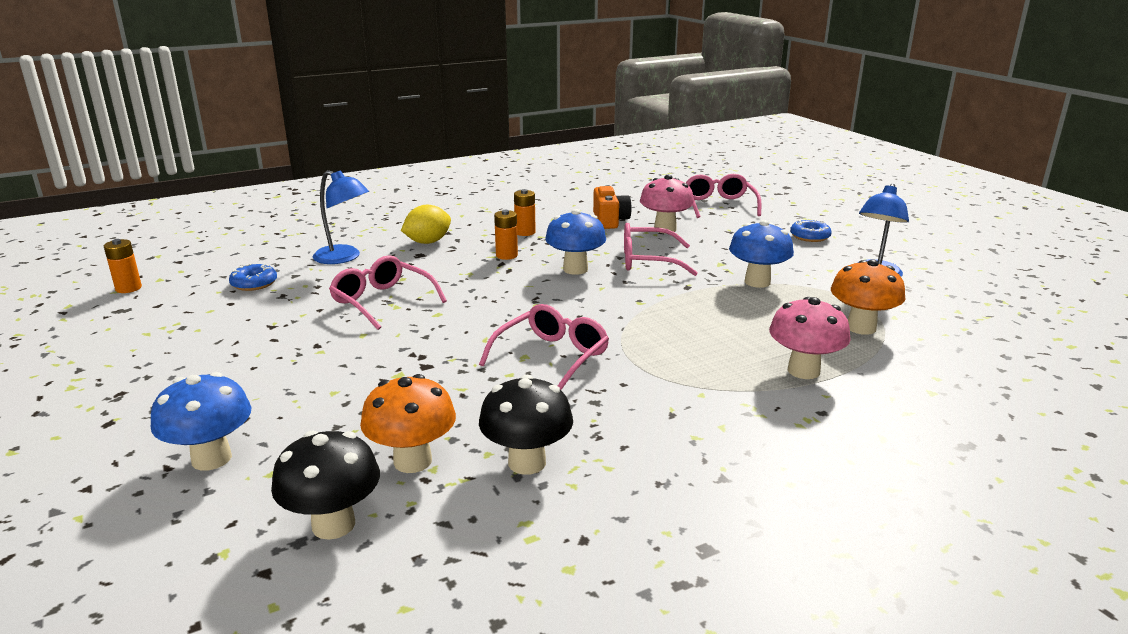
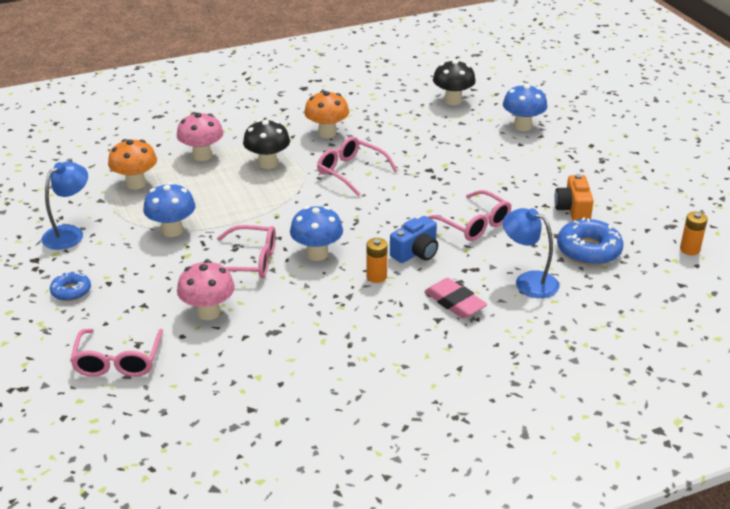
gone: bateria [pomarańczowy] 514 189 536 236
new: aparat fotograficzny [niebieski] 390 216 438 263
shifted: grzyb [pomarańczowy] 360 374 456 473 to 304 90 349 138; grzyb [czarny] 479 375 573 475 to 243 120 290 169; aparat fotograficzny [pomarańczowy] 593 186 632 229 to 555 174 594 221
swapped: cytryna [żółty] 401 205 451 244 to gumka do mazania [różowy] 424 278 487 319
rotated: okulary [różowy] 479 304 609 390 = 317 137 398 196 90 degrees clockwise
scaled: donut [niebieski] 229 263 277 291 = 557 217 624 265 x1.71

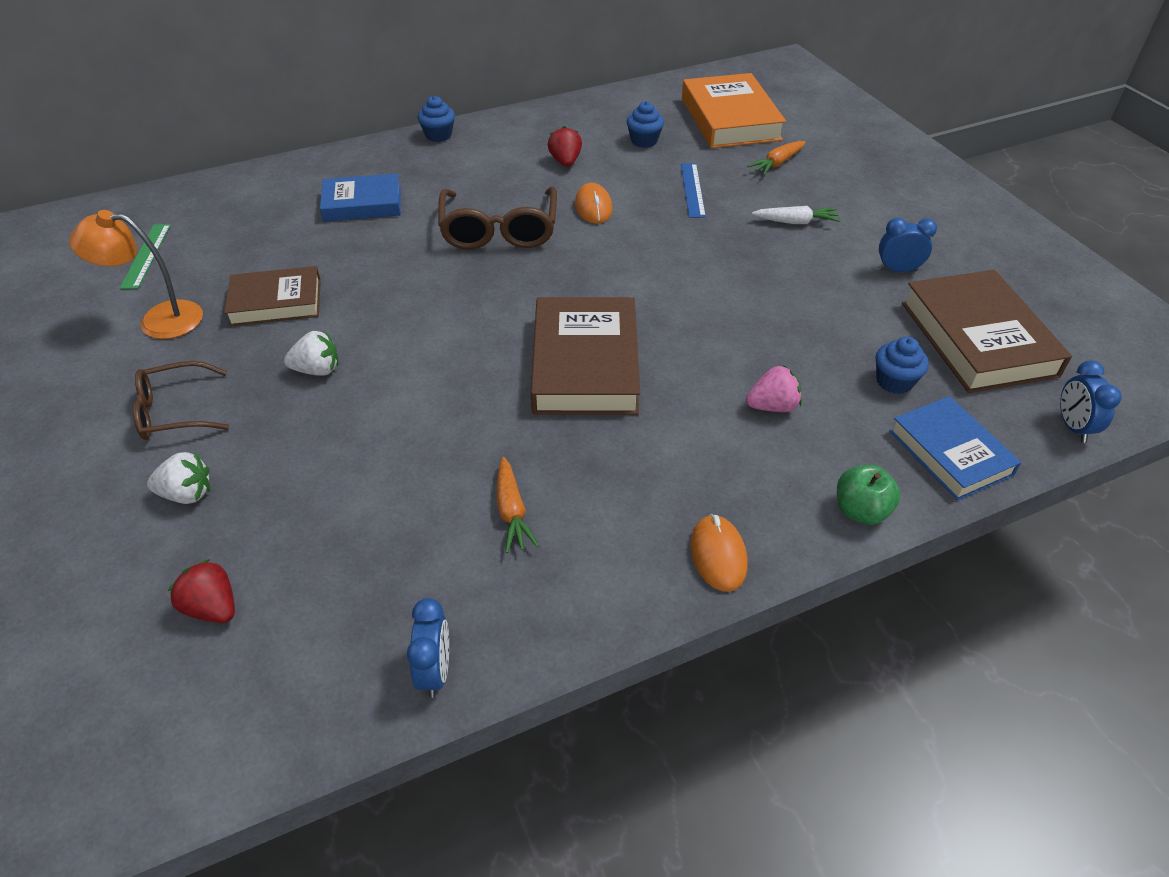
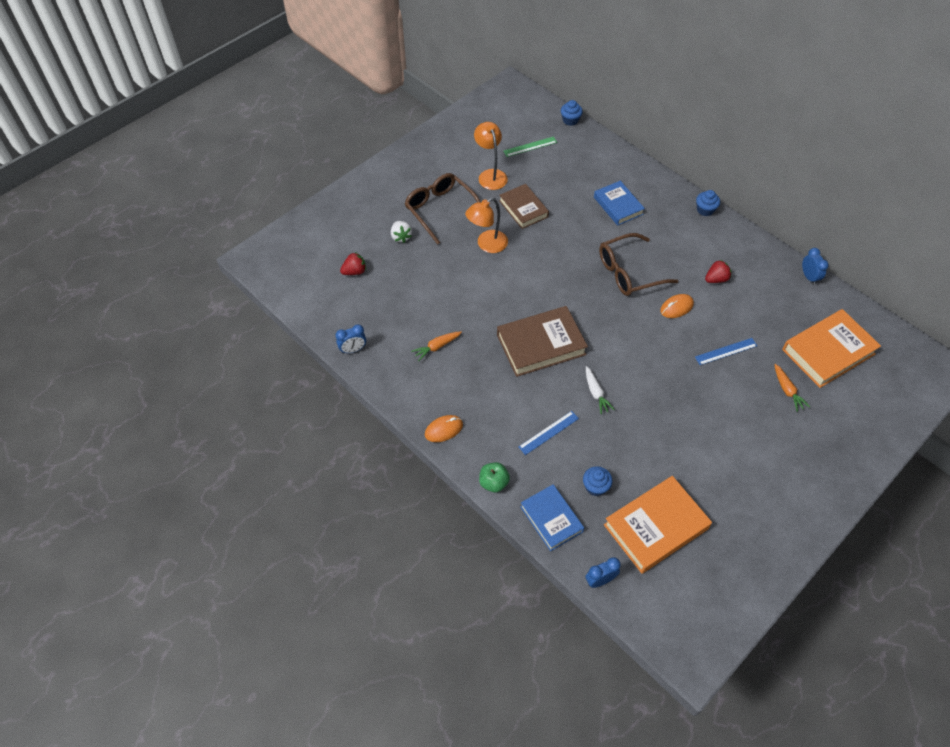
shifted: muffinka [niebieski] 627 101 664 148 to 561 100 583 126; marchewka [biały] 752 206 841 224 to 586 366 615 414; budzik [niebieski] 879 218 937 272 to 802 248 829 285
swapped: truskawka [biały] 284 331 339 376 to lampka [pomarańczowy] 465 198 508 253; truskawka [różowy] 746 365 802 412 to linijka [niebieski] 519 411 579 455
repainted: książka [brązowy] 902 270 1072 393 to książka [pomarańczowy] 604 476 712 574
rotated: truskawka [czerwony] 168 559 235 623 = 340 252 366 275 45 degrees clockwise; marchewka [pomarańczowy] 747 141 806 175 = 774 364 810 412 135 degrees counterclockwise; książka [niebieski] 890 396 1021 501 = 521 484 584 551 75 degrees counterclockwise
scaled: okulary [brązowy] 133 361 229 440 = 405 173 481 245 x1.54

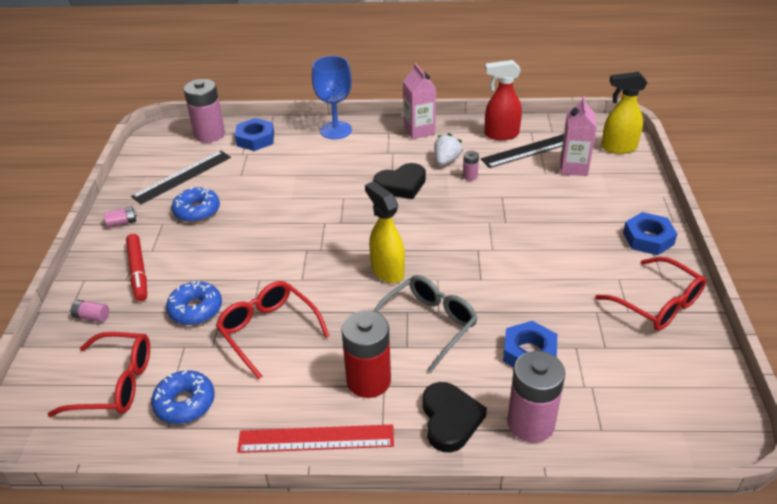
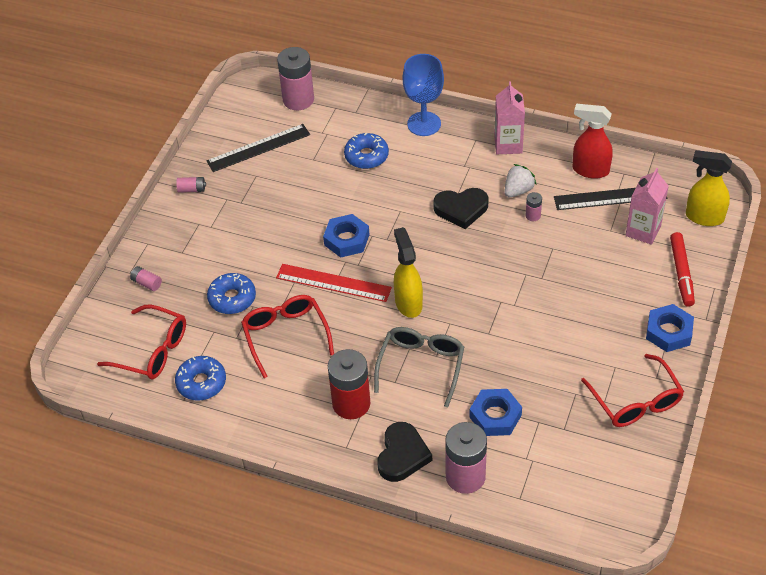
shifted: flamaster [czerwony] 126 234 147 301 to 670 232 695 307; donut [niebieski] 172 187 220 222 to 344 133 389 169; nakrętka [niebieski] 235 118 274 151 to 323 214 370 258; linijka [czerwony] 237 425 394 453 to 276 264 392 302
rotated: okulary [szary] 374 275 478 373 = 374 327 464 407 45 degrees counterclockwise

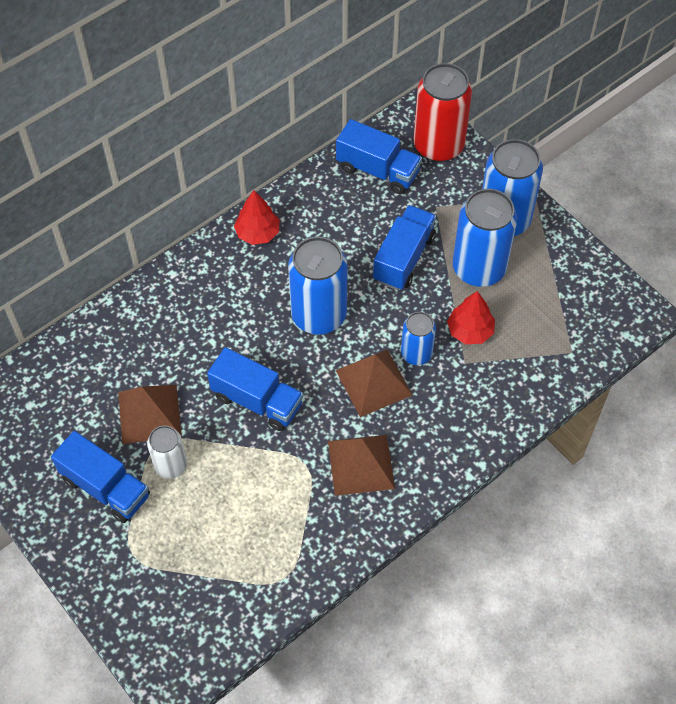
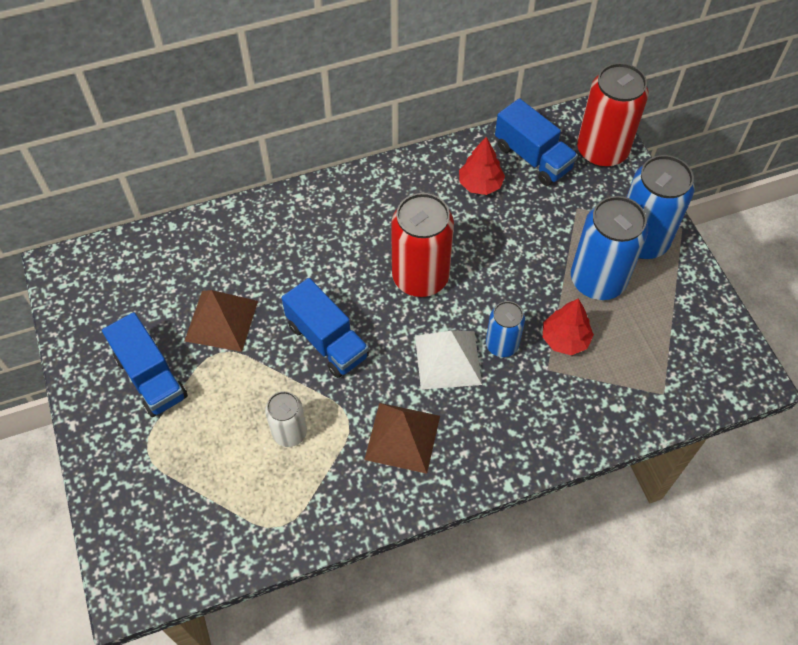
gone: ciężarówka [niebieski] 373 205 436 290
shifted: puszka [biały] 147 425 187 479 to 265 391 307 447; drzewko [czerwony] 234 190 279 245 to 459 137 505 195
repainted: puszka [niebieski] 288 237 348 335 to puszka [czerwony] 391 193 454 297; piramida [brązowy] 335 350 412 417 to piramida [biały] 415 331 482 390

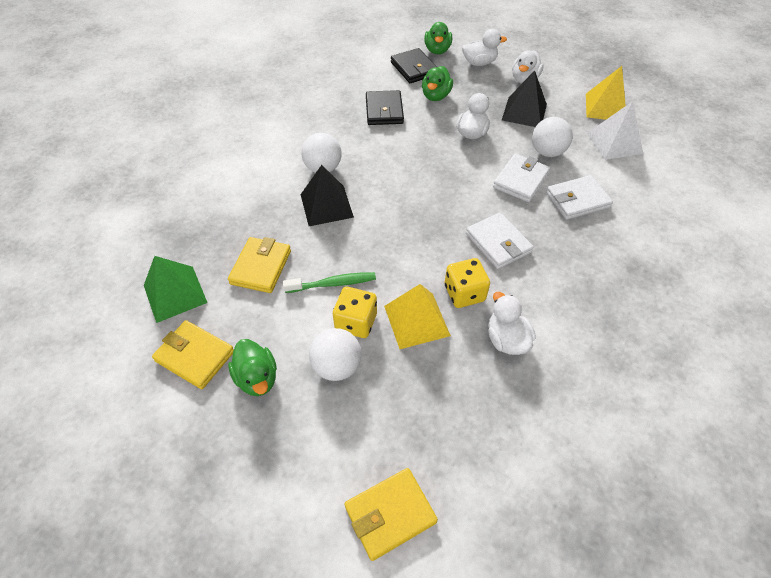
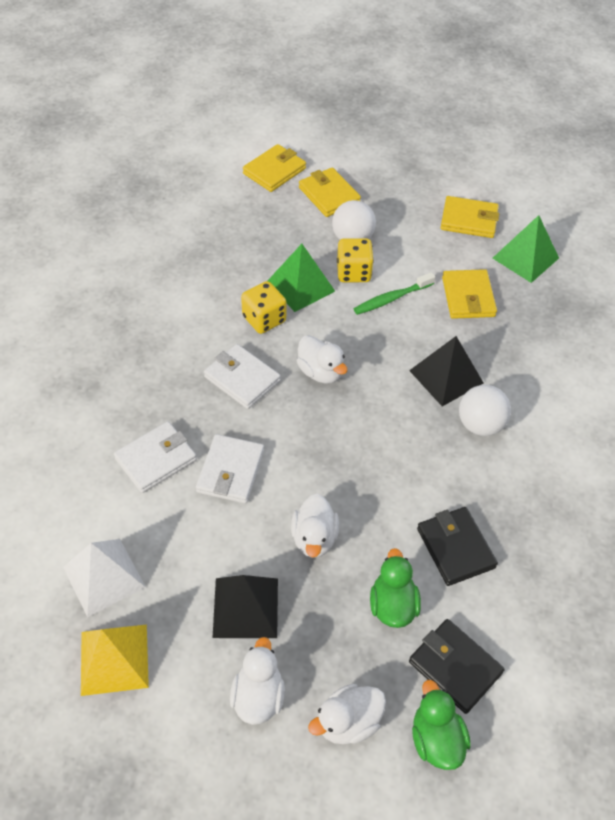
gone: kaczka [zielony] 228 339 277 396; piłka [biały] 532 117 573 157
new: portfel [żółty] 299 168 361 217
shifted: kaczka [biały] 488 292 536 355 to 296 335 347 383
repainted: piramida [żółty] 384 284 451 349 to piramida [zielony] 268 244 335 312

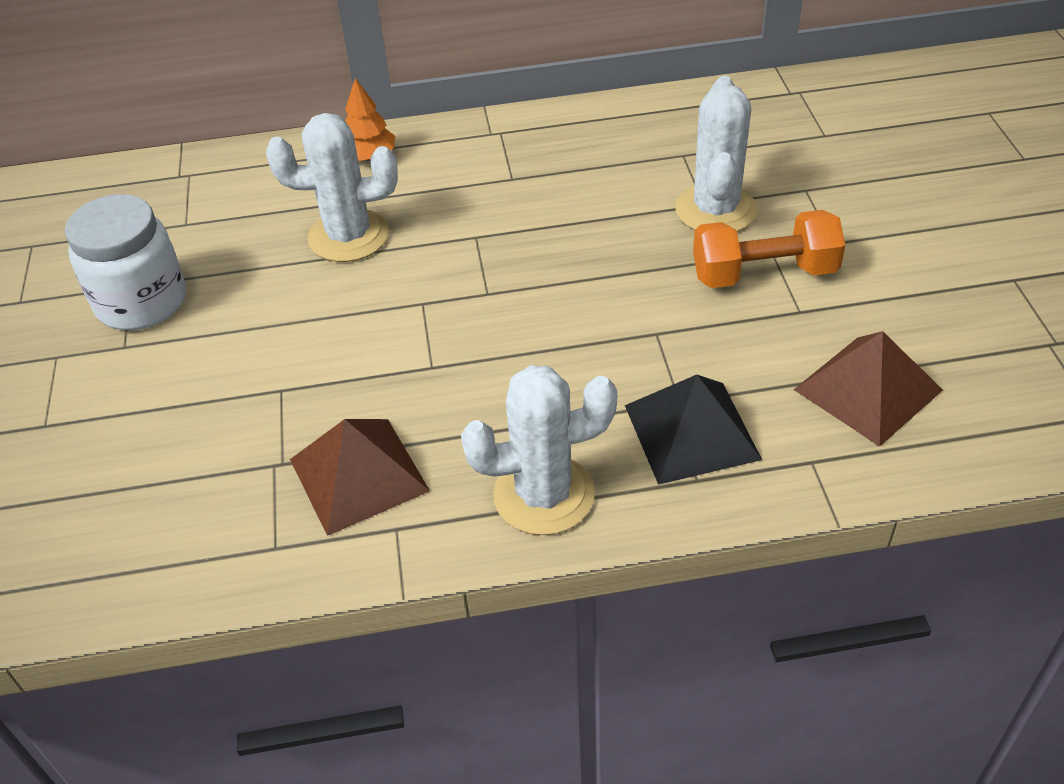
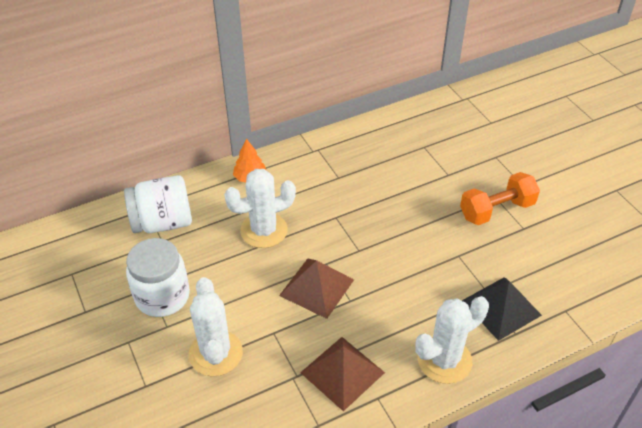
new: słoik [biały] 124 175 192 233
shifted: kaktus [biały] 675 76 758 232 to 189 277 243 376; piramida [brązowy] 794 331 943 447 to 279 259 354 319

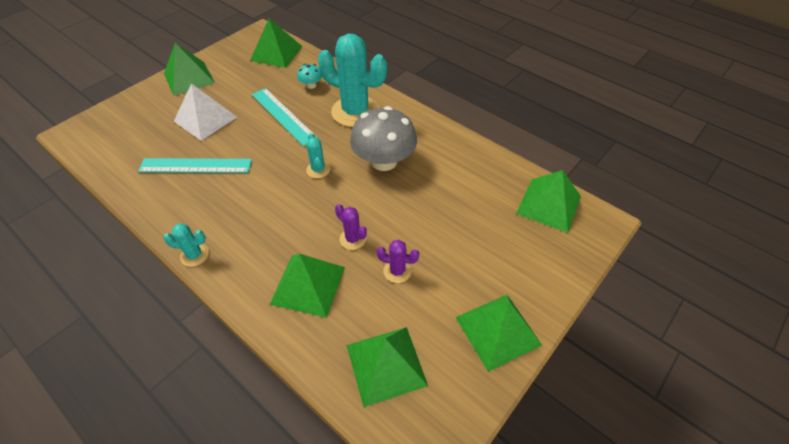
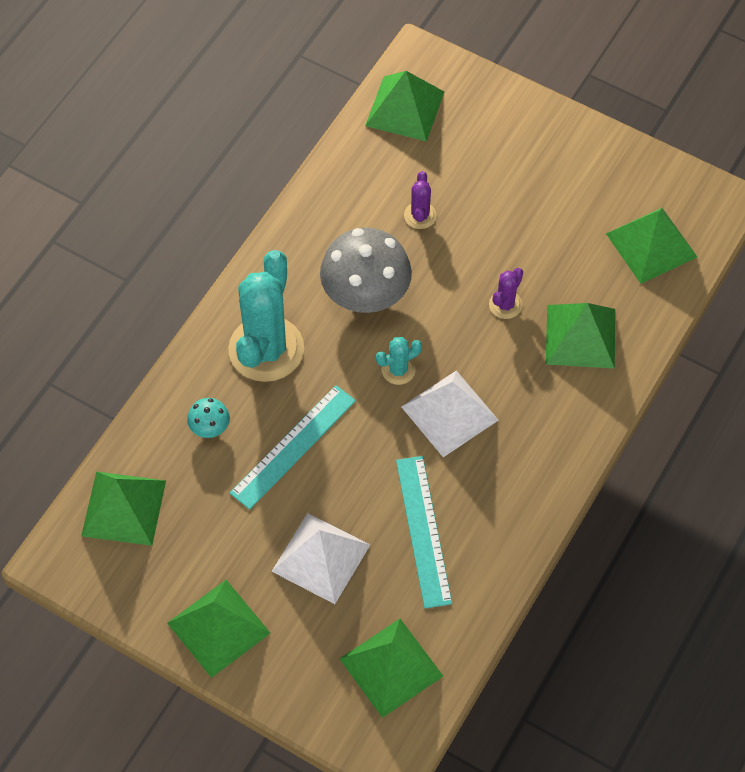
gone: kaktus [turkusowy] 163 223 209 267
new: piramida [biały] 401 371 499 457
shifted: kaktus [fioletowy] 377 240 419 283 to 404 171 437 229; piramida [zielony] 456 295 542 372 to 340 619 443 718

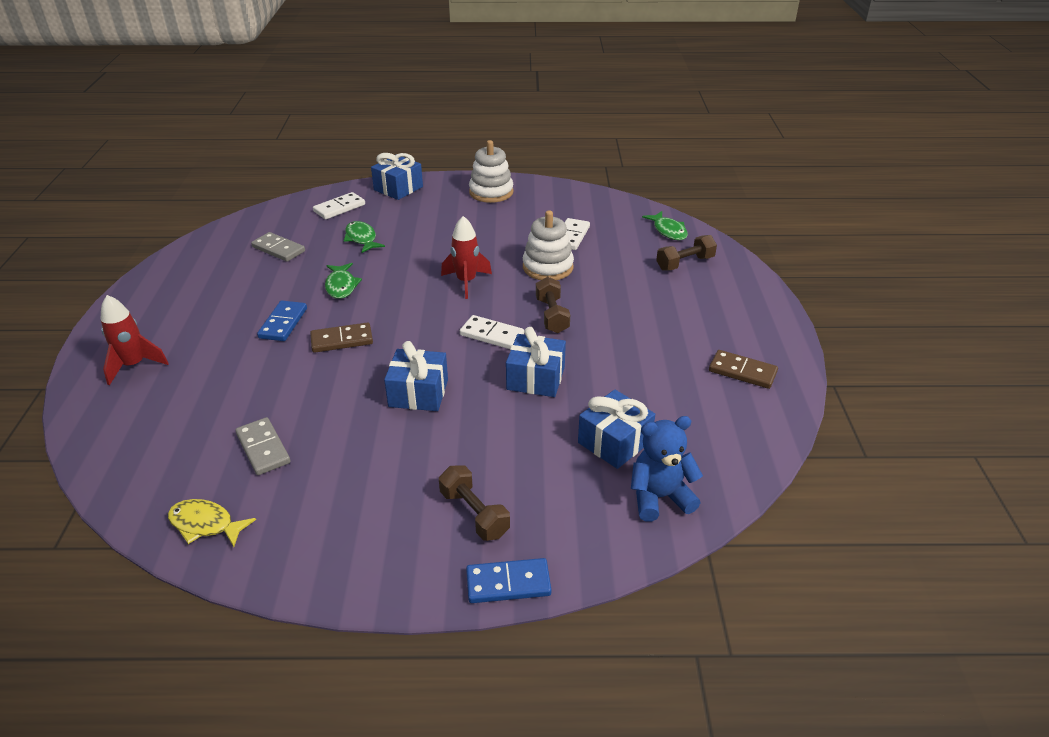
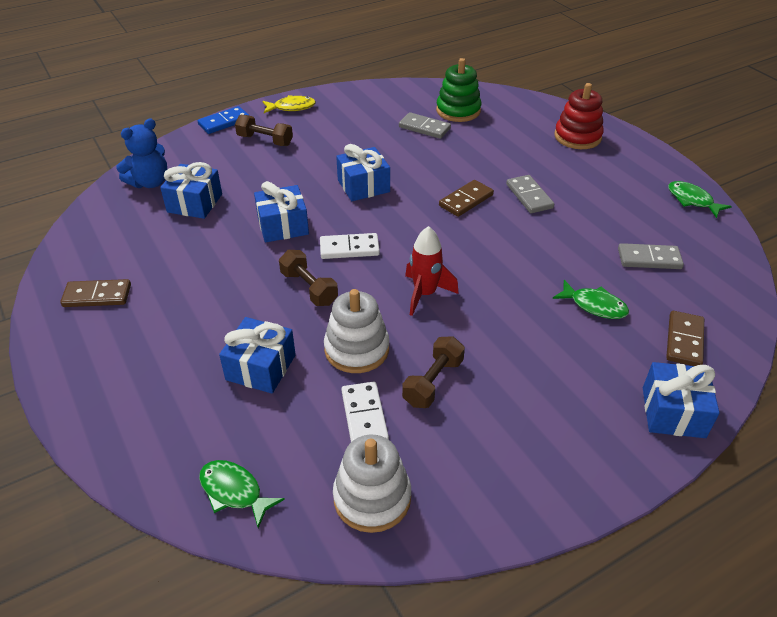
new: prezent [niebieski] 219 317 296 394; zabawka nakładanka [zielony] 436 58 481 122
shifted: ryba [żółty] 168 499 256 547 to 263 95 316 113; ryba [zielony] 325 263 362 299 to 668 181 732 218; zabawka nakładanka [biały] 469 140 514 203 to 333 435 411 533; hantel [brązowy] 656 235 717 271 to 402 337 465 408
swapped: rakieta [czerwony] 101 295 169 385 to zabawka nakładanka [czerwony] 555 83 604 149
repainted: kostka domina [niebieski] 257 300 307 341 to kostka domina [szary] 506 175 554 213; kostka domina [biały] 313 192 365 219 to kostka domina [brązowy] 666 311 704 366

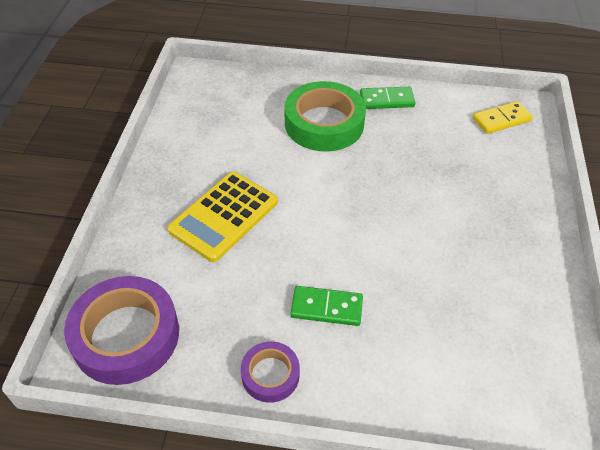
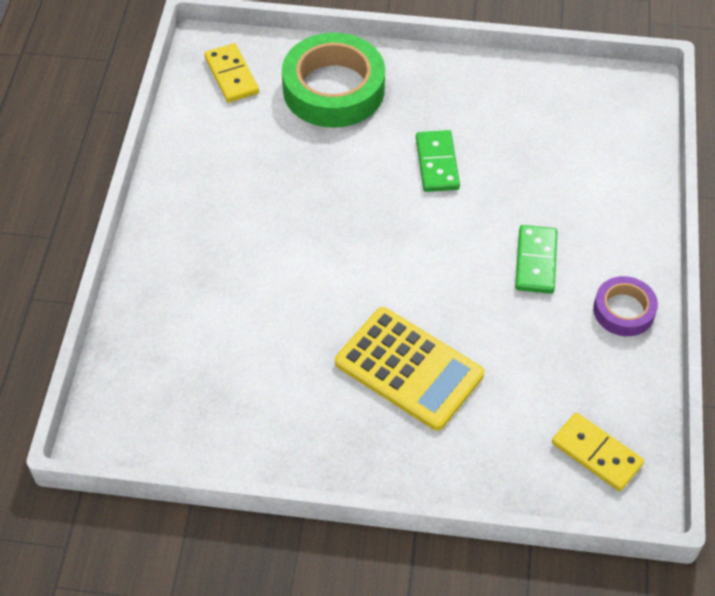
shifted: taśma klejąca [zielony] 285 81 366 152 to 282 33 385 128; kostka domina [zielony] 360 87 416 109 to 416 130 460 192
swapped: taśma klejąca [fioletowy] 64 276 179 385 to kostka domina [żółty] 552 413 644 491

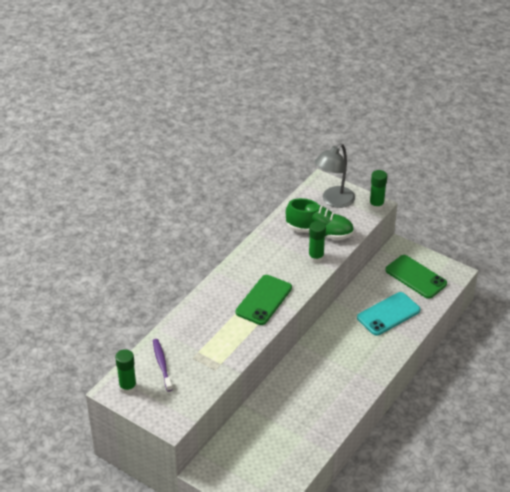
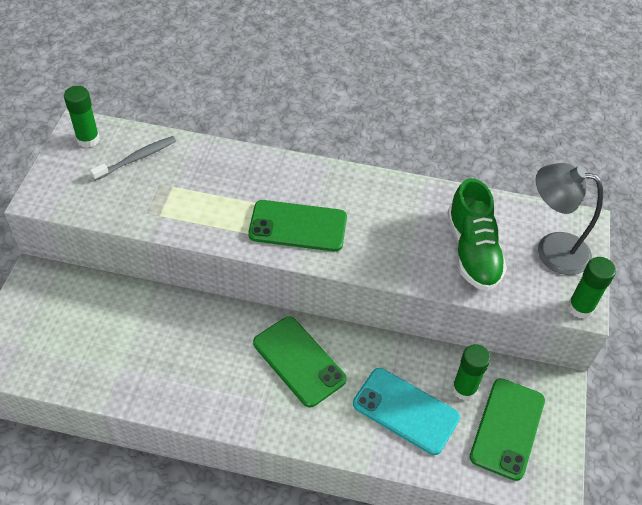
new: telefon [zielony] 253 316 347 407
shifted: klej w sztyfcie [zielony] 308 221 326 263 to 452 344 491 401
repainted: szczoteczka do zębów [fioletowy] 153 339 173 392 to szczoteczka do zębów [szary] 90 136 176 181

